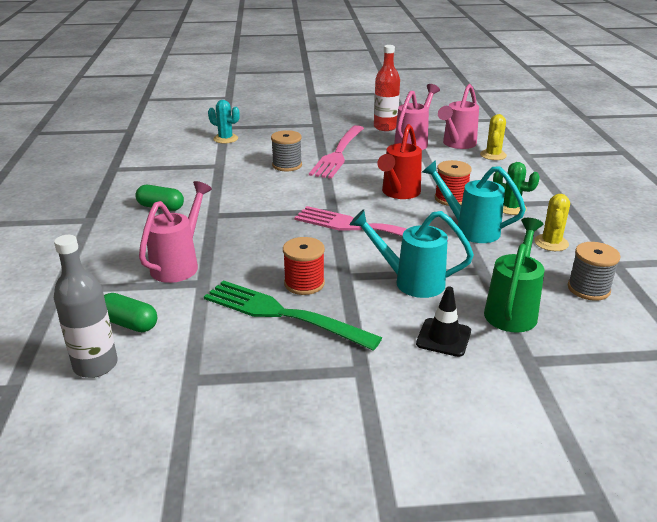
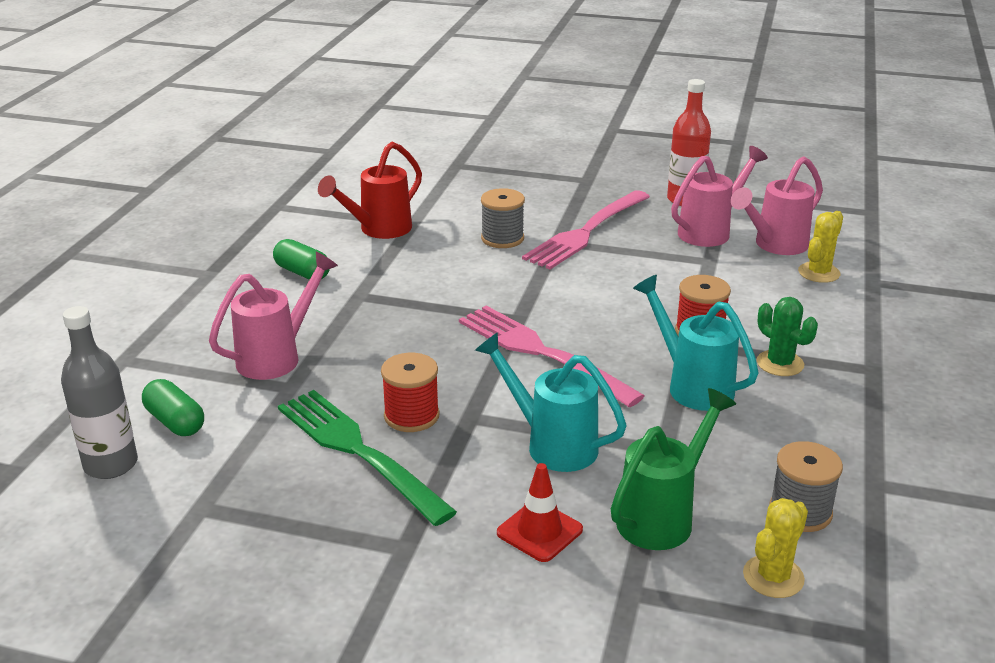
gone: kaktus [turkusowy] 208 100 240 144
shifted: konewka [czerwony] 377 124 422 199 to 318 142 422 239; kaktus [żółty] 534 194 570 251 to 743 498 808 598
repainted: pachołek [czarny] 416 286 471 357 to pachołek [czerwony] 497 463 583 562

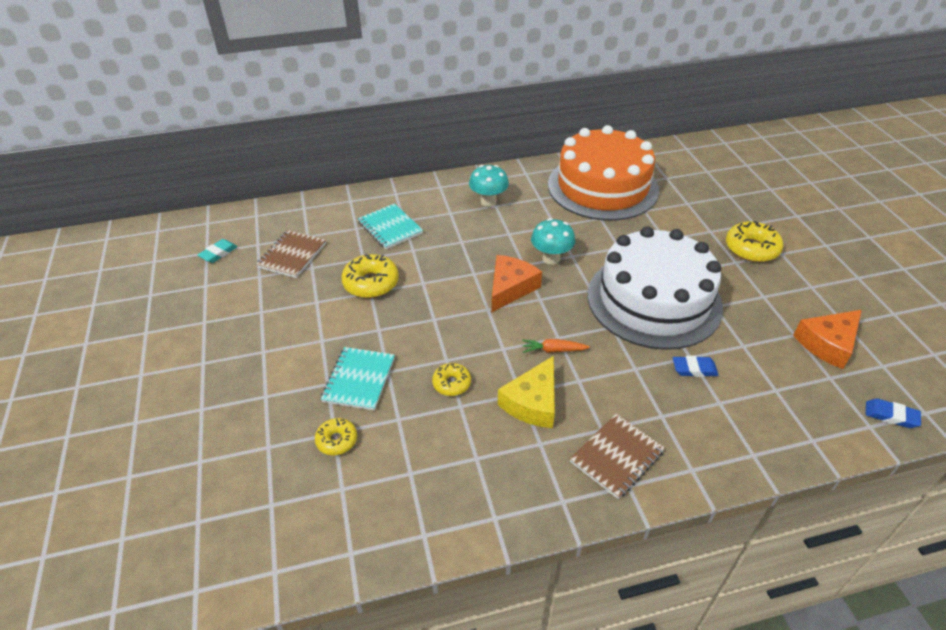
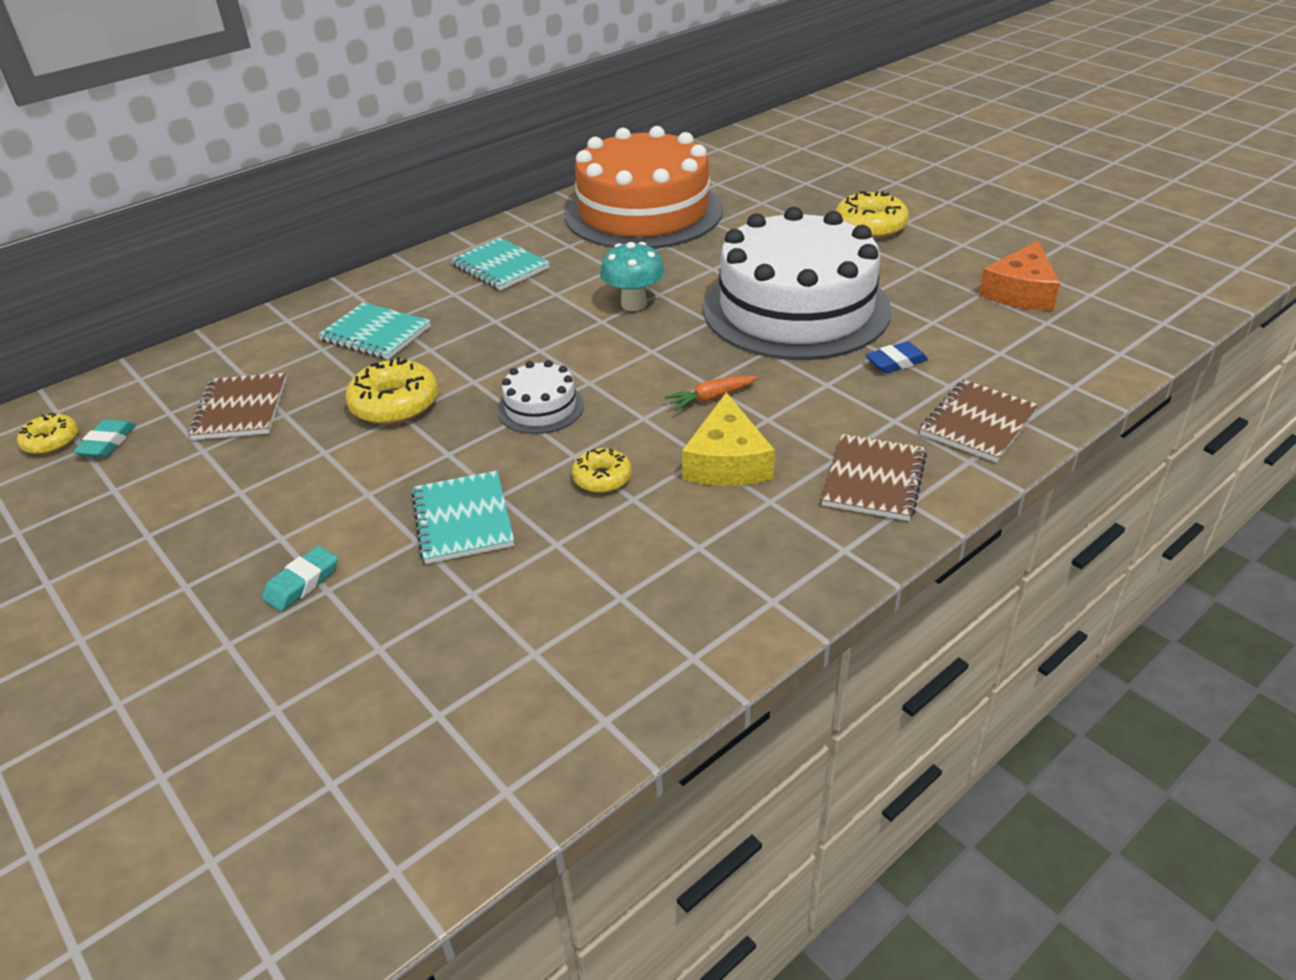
gone: ser [pomarańczowy] 492 255 542 312; gumka do mazania [niebieski] 866 398 921 428
new: gumka do mazania [turkusowy] 262 546 338 611; tort [biały] 497 360 584 434; zeszyt [brązowy] 920 380 1039 462
shifted: donut [żółty] 315 418 357 455 to 17 413 78 454
swapped: grzyb [turkusowy] 469 165 509 207 to zeszyt [turkusowy] 451 238 550 291

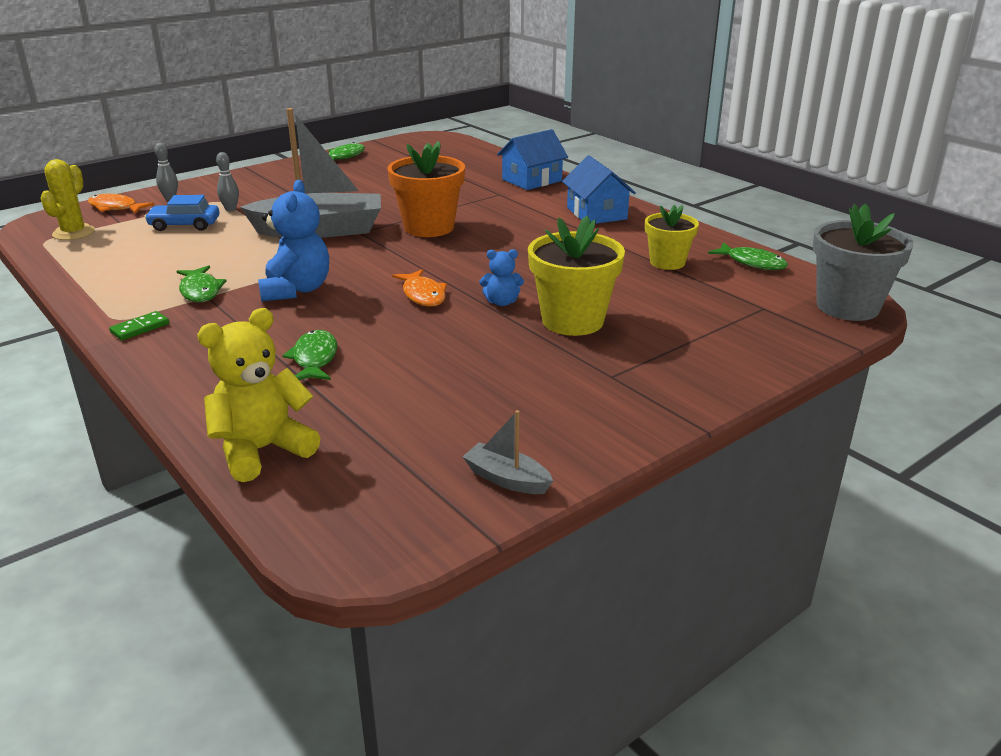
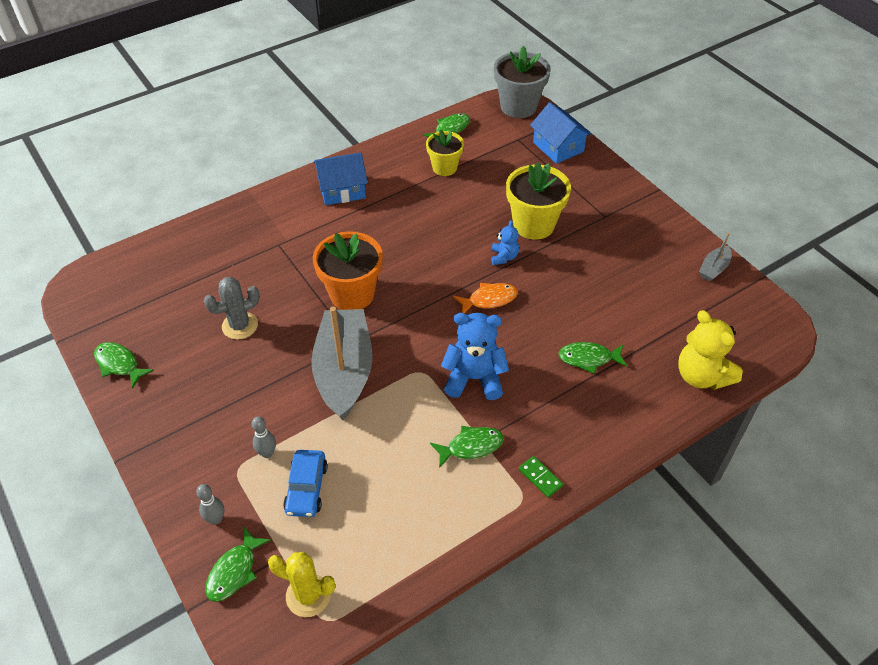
new: kaktus [szary] 204 277 260 340
shifted: domek [niebieski] 497 129 568 190 to 530 102 592 164
repainted: ryba [pomarańczowy] 88 194 154 214 to ryba [zielony] 205 527 271 602

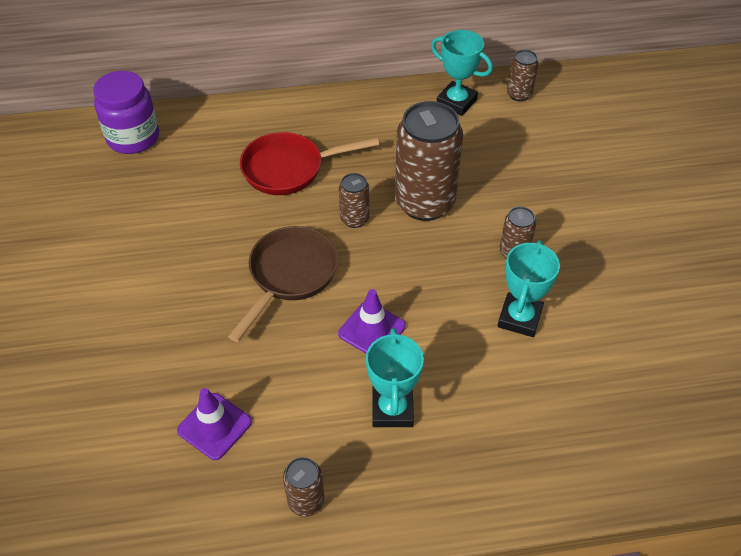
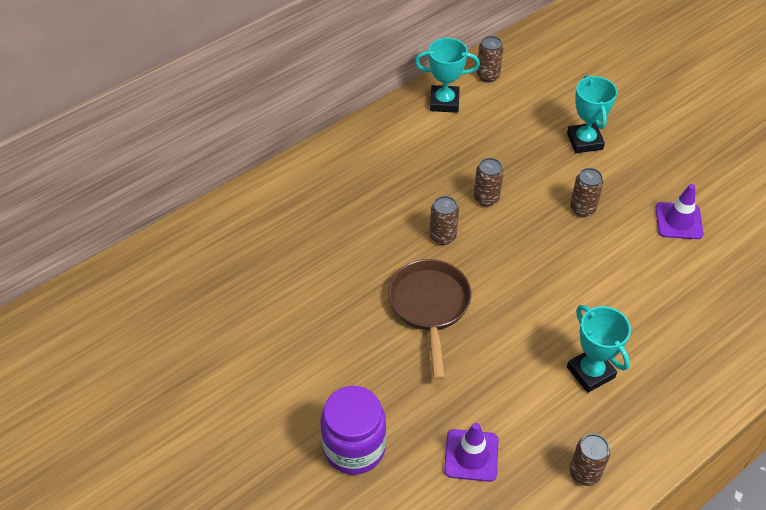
gone: patelnia [czerwony] 240 132 379 195
shifted: słoik [fioletowy] 93 71 159 154 to 320 386 386 475; pachołek [fioletowy] 338 289 406 353 to 655 184 704 239; puchar [turkusowy] 498 240 560 337 to 567 75 617 153
scaled: puszka [brązowy] 395 101 463 221 = 474 158 504 207 x0.48

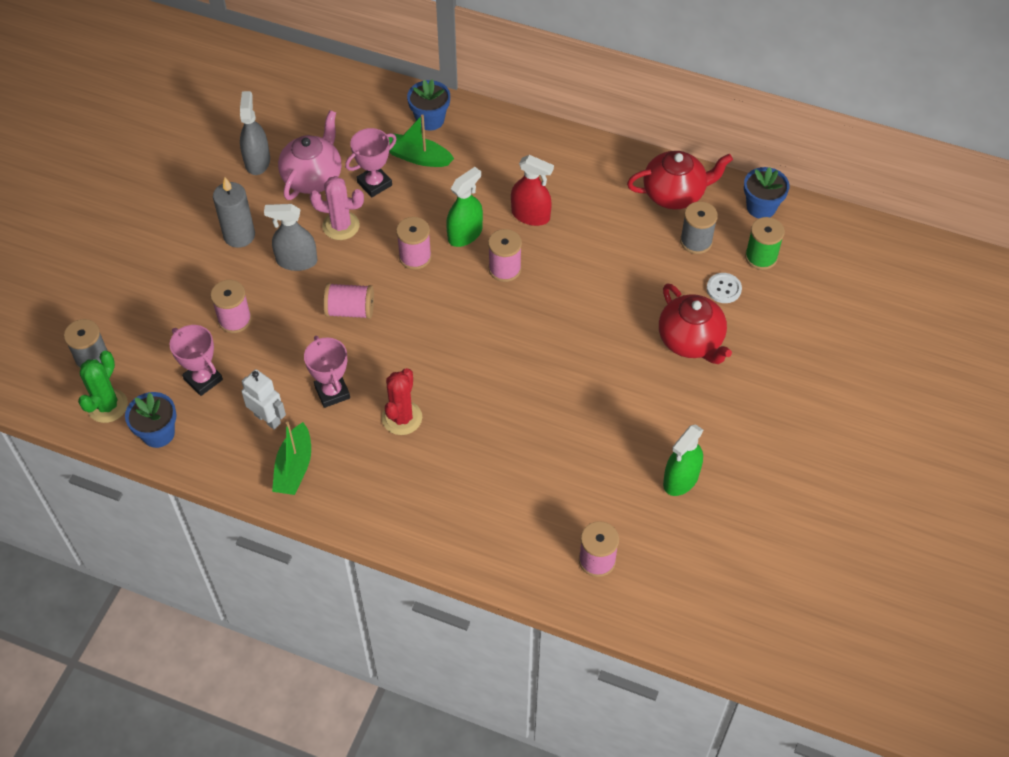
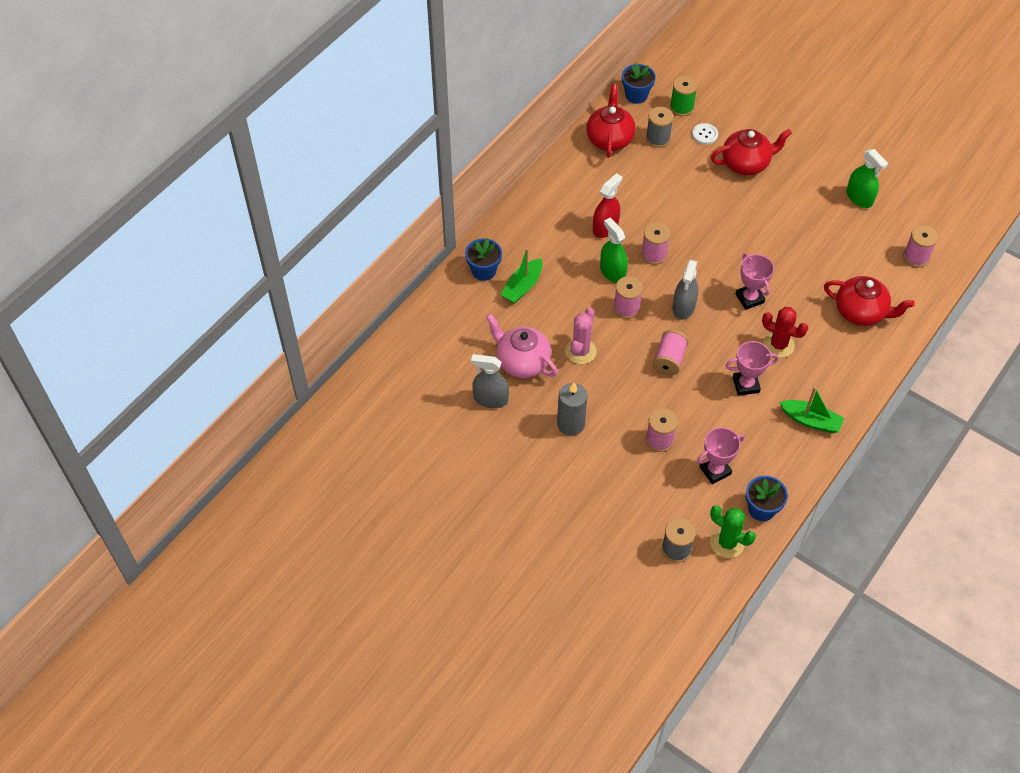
gone: robot [biały] 241 369 286 430
new: imbryk [czerwony] 824 276 915 326
shifted: spryskiwacz [szary] 264 204 317 271 to 673 260 698 320; puchar [różowy] 345 128 396 197 to 736 253 774 310

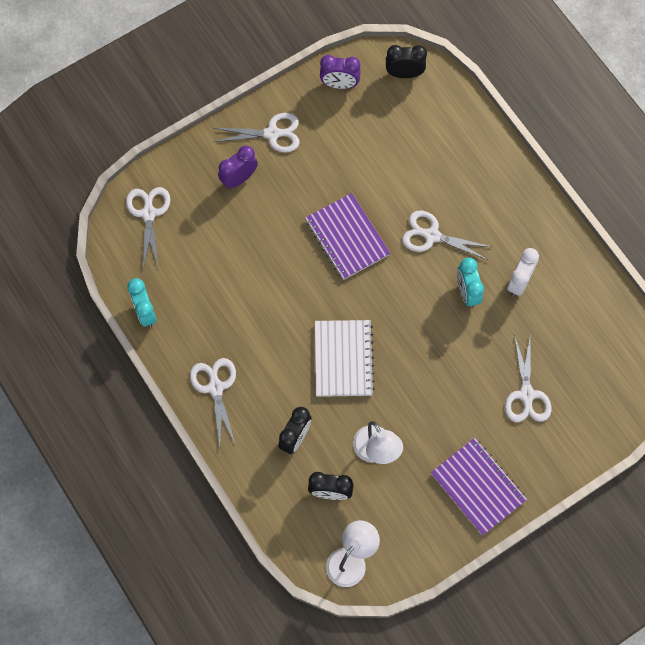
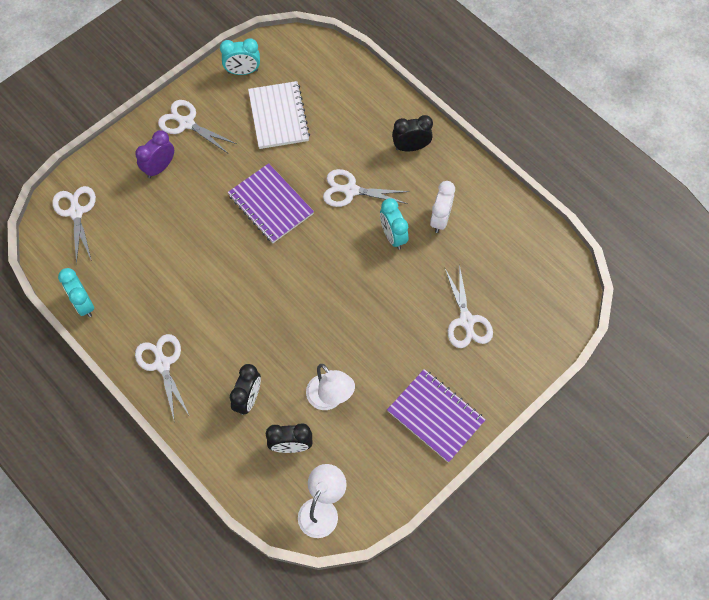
shifted: zeszyt [biały] 315 320 375 397 to 248 81 310 149; budzik [czarny] 386 45 427 78 to 392 115 433 152
repainted: budzik [fioletowy] 320 55 361 89 to budzik [turkusowy] 220 38 260 75
rotated: nożyczki [biały] 214 113 300 152 = 158 100 237 153 135 degrees counterclockwise

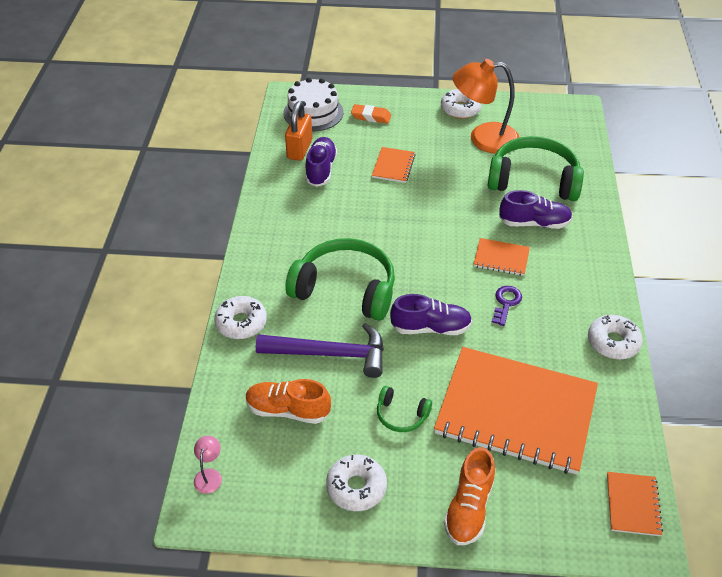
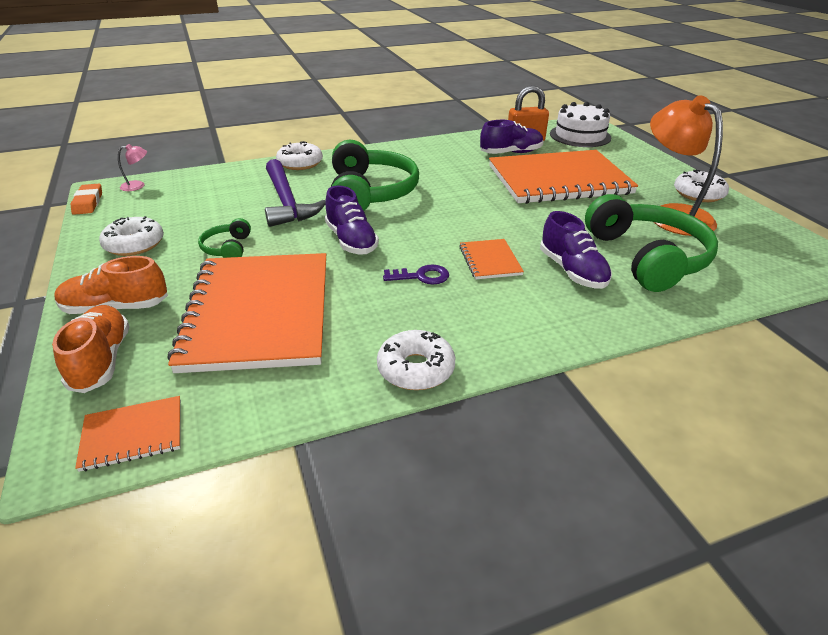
shifted: but [pomarańczowy] 246 379 331 424 to 52 305 130 393; gumka do mazania [pomarańczowy] 351 104 391 124 to 71 184 102 215
scaled: zeszyt [pomarańczowy] 372 147 416 183 = 489 150 638 204 x2.39

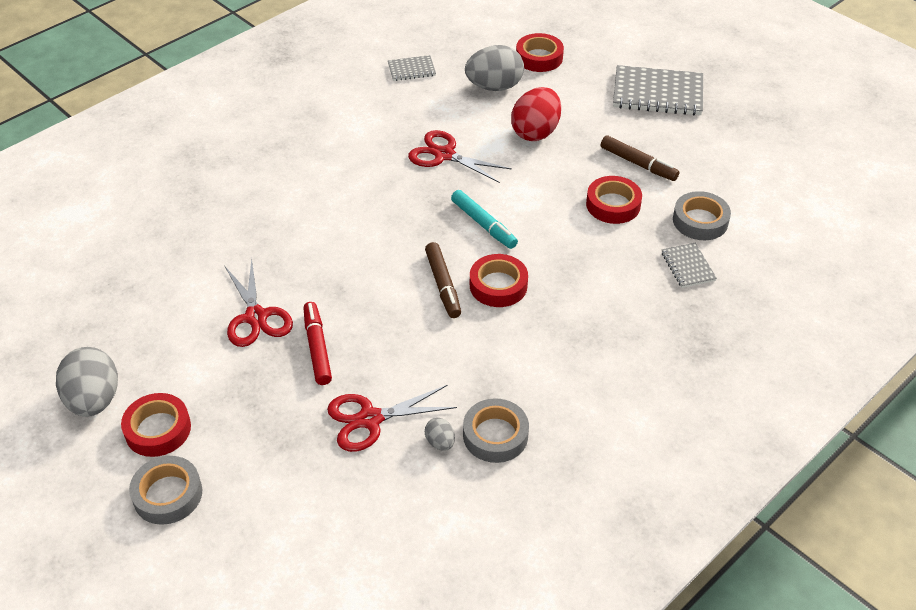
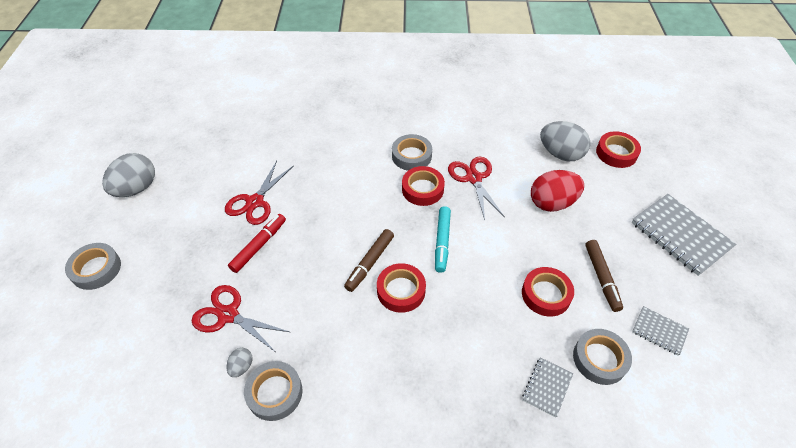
new: taśma klejąca [szary] 392 134 432 171
shifted: taśma klejąca [czerwony] 121 393 191 457 to 402 166 445 206; zeszyt [szary] 388 55 436 81 to 632 306 689 356

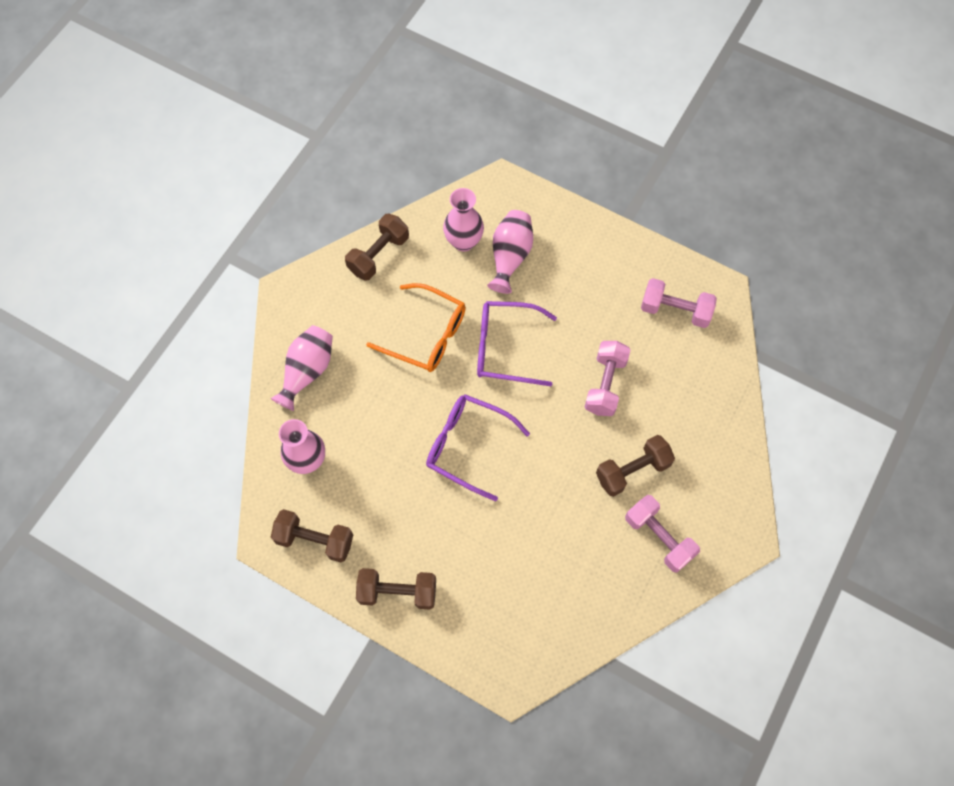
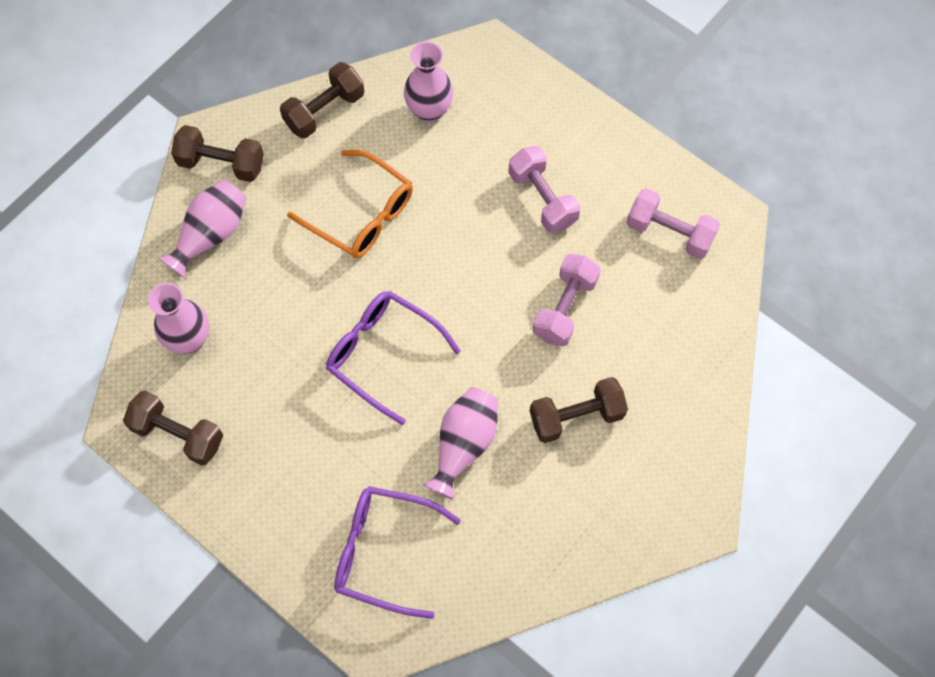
shifted: hantel [brązowy] 356 568 436 609 to 171 125 264 182; okulary [fioletowy] 477 301 557 386 to 334 486 461 619; wazon [różowy] 487 210 533 294 to 423 387 498 500; hantel [różowy] 625 495 700 573 to 508 146 581 233

